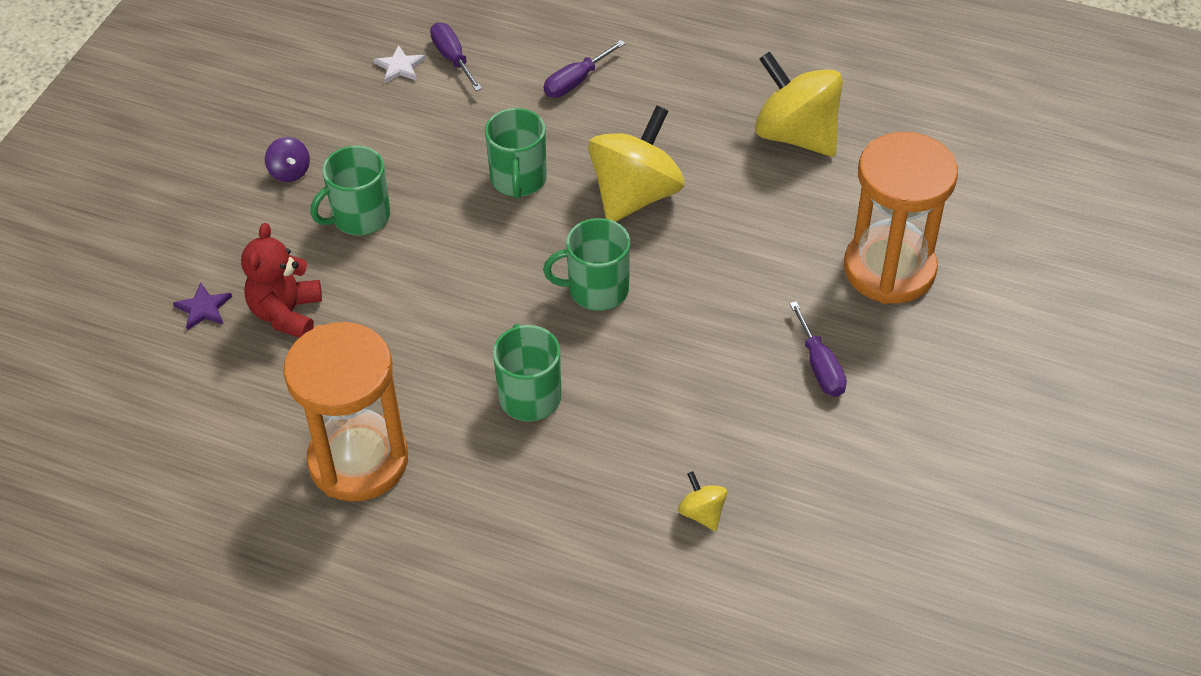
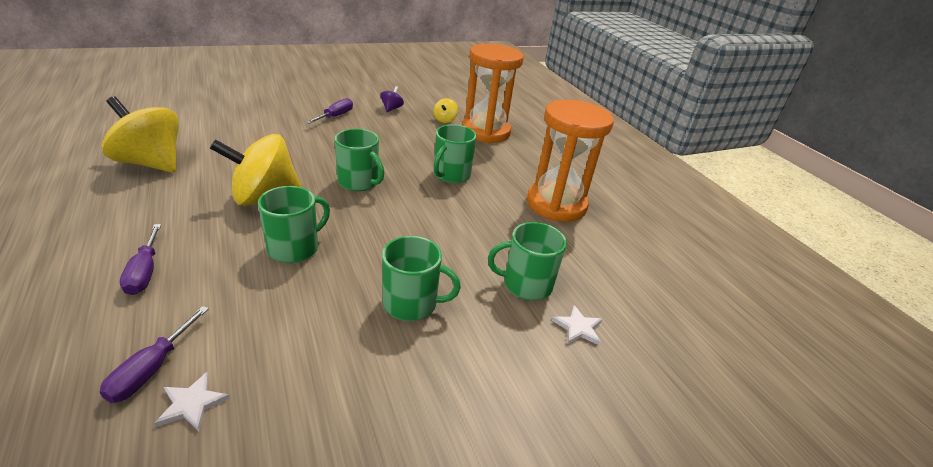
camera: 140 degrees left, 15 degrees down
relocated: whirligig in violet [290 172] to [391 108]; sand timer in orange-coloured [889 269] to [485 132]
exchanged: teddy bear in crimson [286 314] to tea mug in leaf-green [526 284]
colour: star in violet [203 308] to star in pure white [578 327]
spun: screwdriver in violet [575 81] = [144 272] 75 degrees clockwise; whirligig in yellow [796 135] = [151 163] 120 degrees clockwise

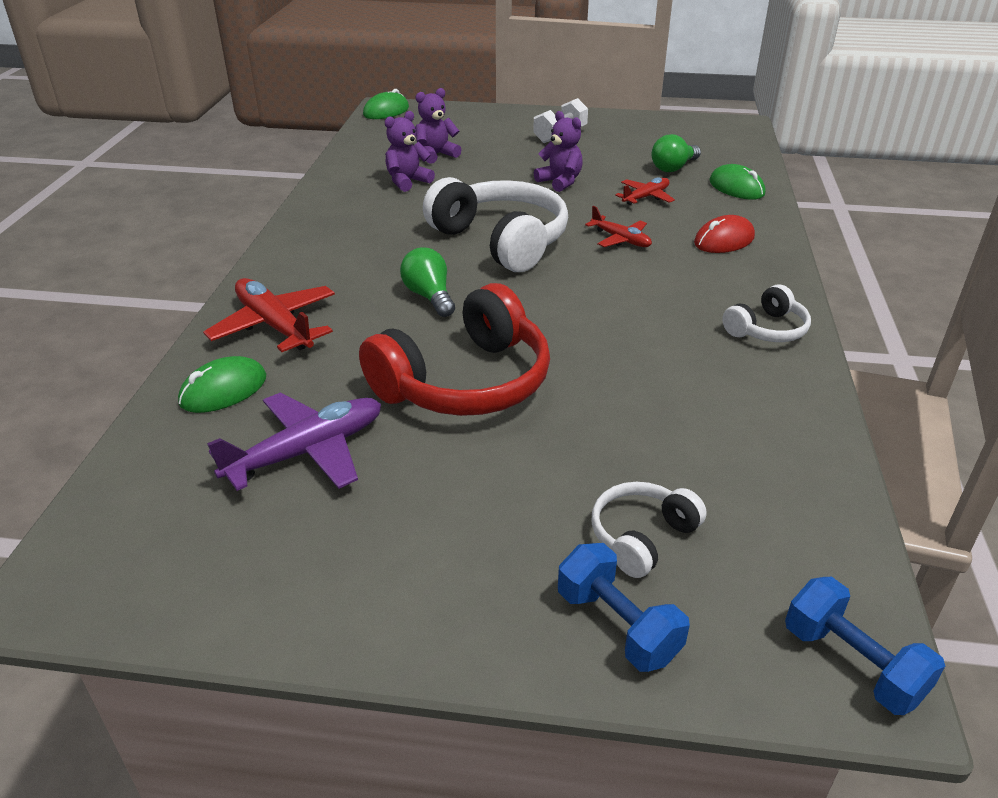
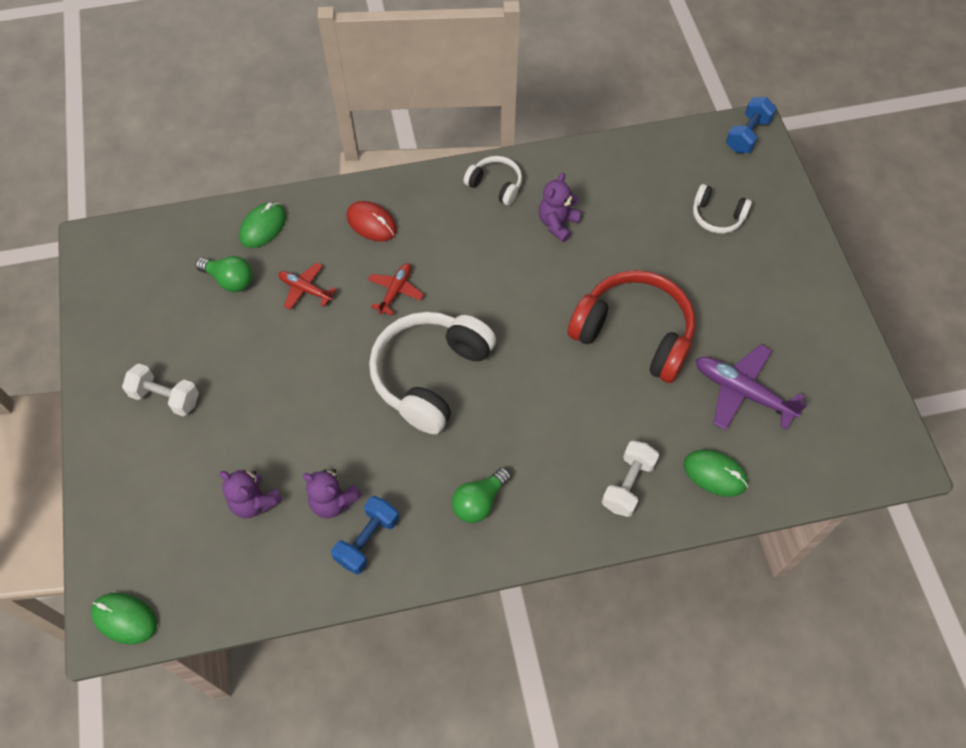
camera: 110 degrees left, 25 degrees up
relocated: bulb in leaf-green [429 297] to [479 501]; teddy bear in violet [560 182] to [557 223]; free weight in blue [617 625] to [367 540]
exchanged: toy plane in crimson [274 325] to free weight in pure white [628 485]

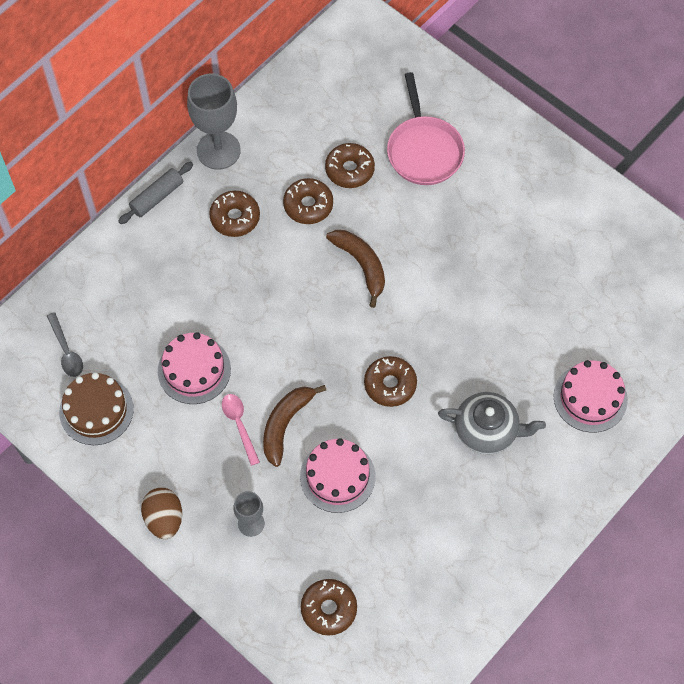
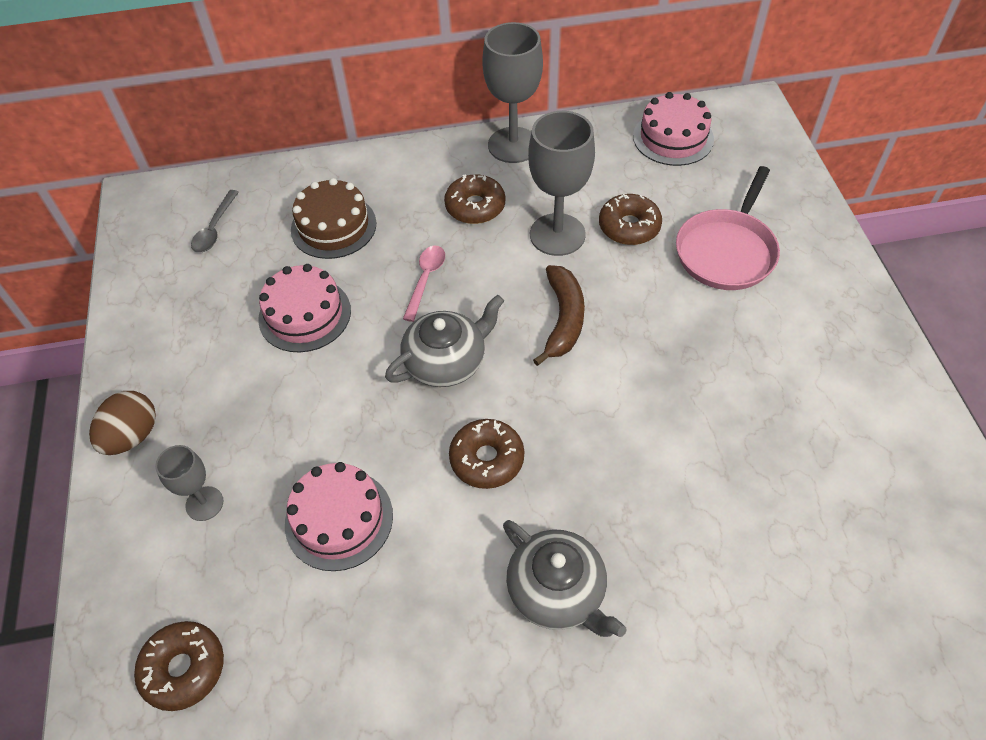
camera: 40 degrees right, 10 degrees down
missing: pastry roller in gray [157 197]; banana in brown [285 424]
appeared: china teapot in gray [446 361]
relocated: layer cake in brown [96 410] to [333 226]; spoon in pink [239 425] to [425 280]; layer cake in pink [590 398] to [673 138]
exchanged: doughnut in brown [308 205] to wine glass in gray [557 235]

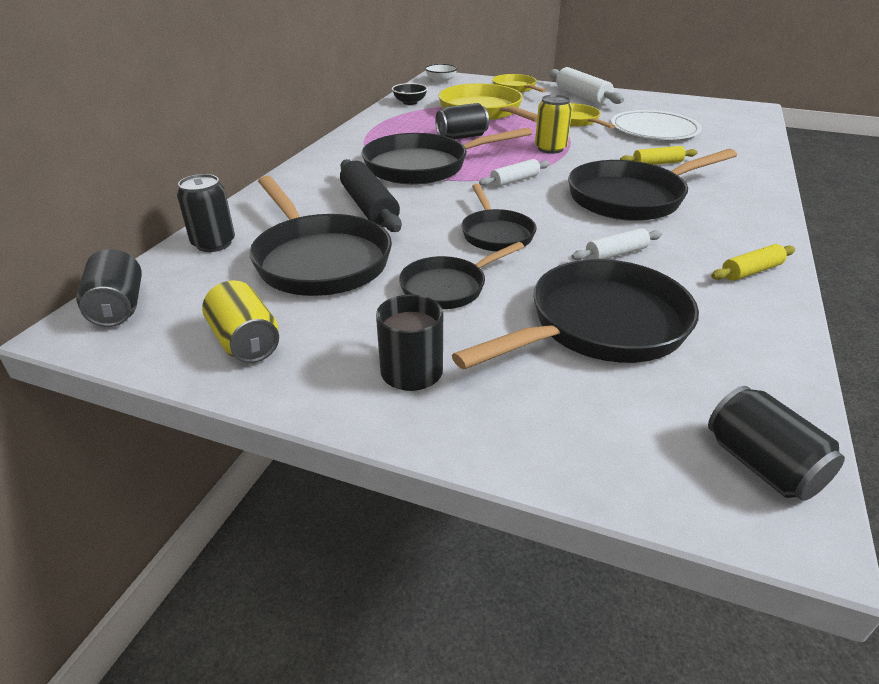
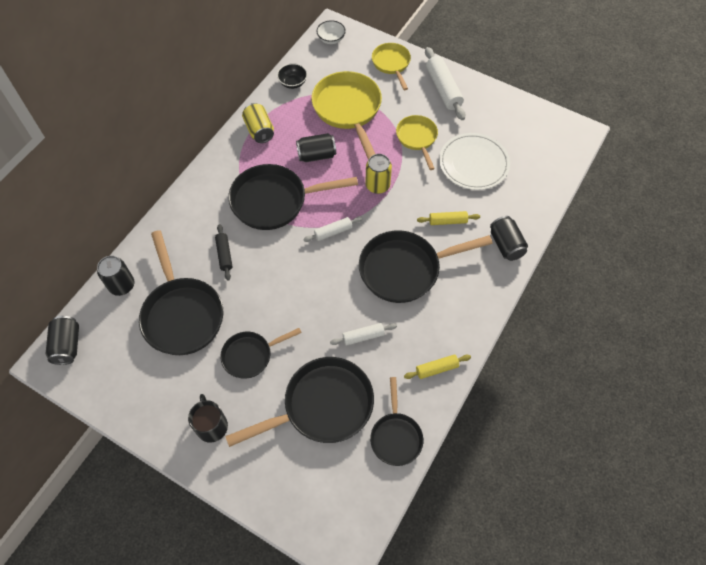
camera: 10 degrees right, 25 degrees up
relocated: tin in yellow [246 342] to [259 130]; skillet in jet-black [496 234] to [396 436]; tin in jet-black [761 465] to [506 245]
size: pastry roller in jet-black [369 207] = [224 254] x0.58

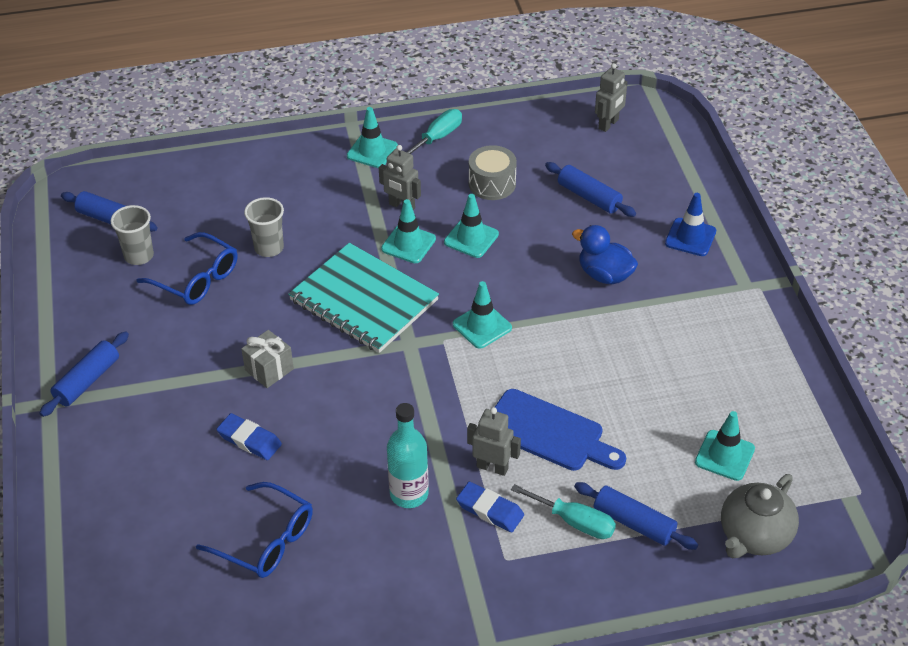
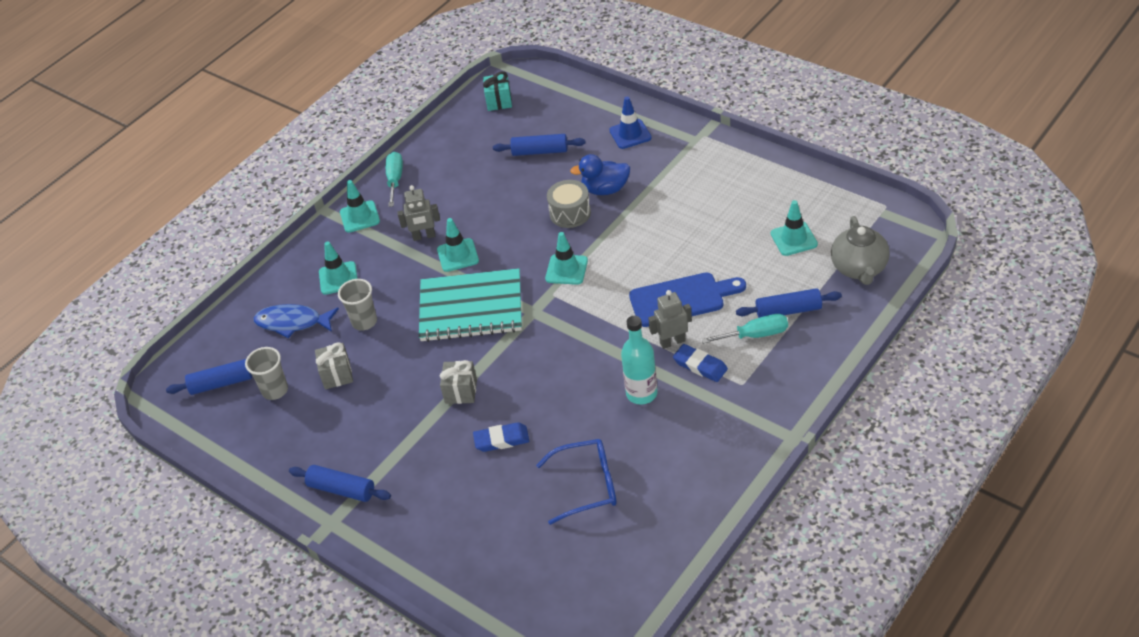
camera: 35 degrees left, 0 degrees up
appeared: fish in blue [293 322]
relocated: road cone in teal [471 238] to [338 278]; drum in gray [492 184] to [570 213]
exchanged: eyeglasses in blue [196 279] to gift in gray [337 375]; robot figure in gray [608 124] to gift in teal [499 101]
spun: pastry roller in blue [87 381] = [341 489] 60 degrees counterclockwise; pencil eraser in blue [490 510] = [700 365] 45 degrees clockwise

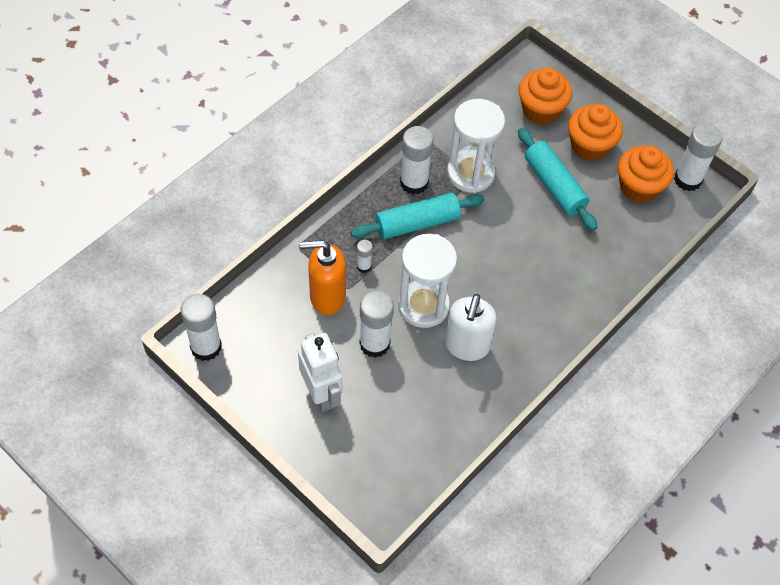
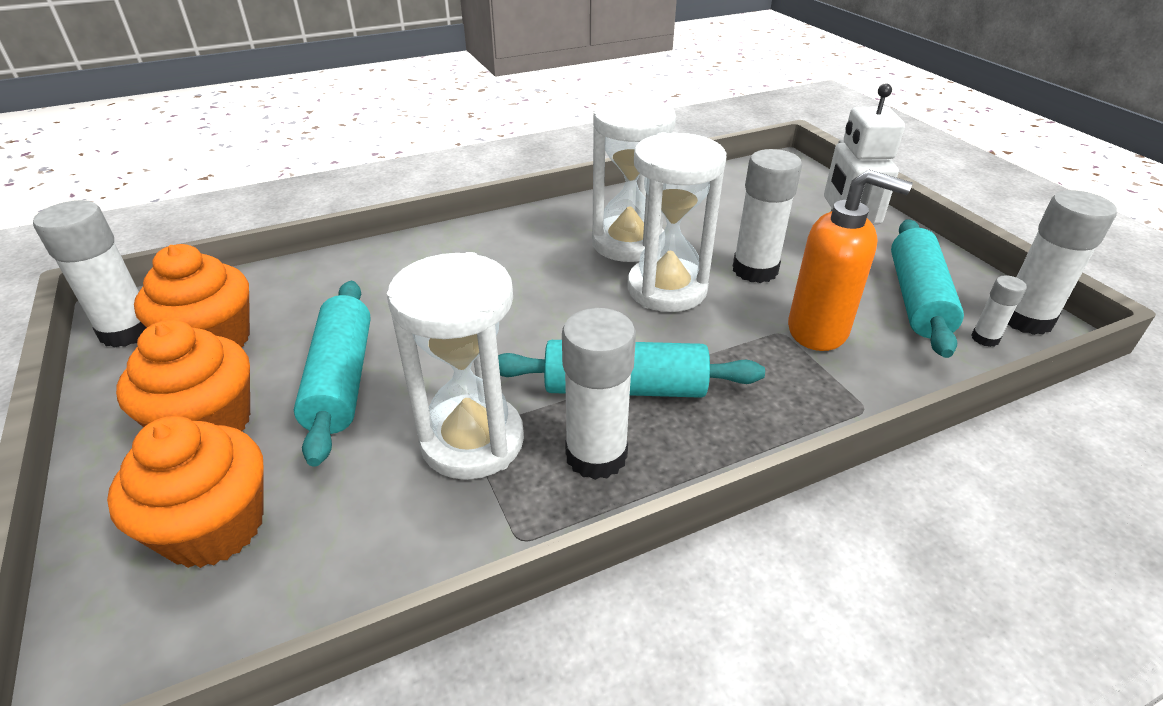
camera: 155 degrees left, 20 degrees down
appeared: pastry roller in teal [917 298]
relocated: glue in pure white [364 266] to [985 338]
exchanged: soap pump in pure white [466 346] to sand timer in pure white [628 243]

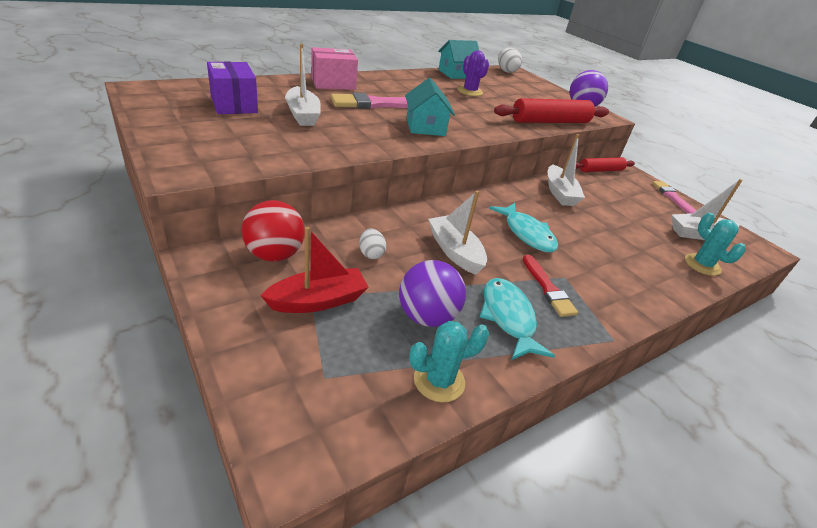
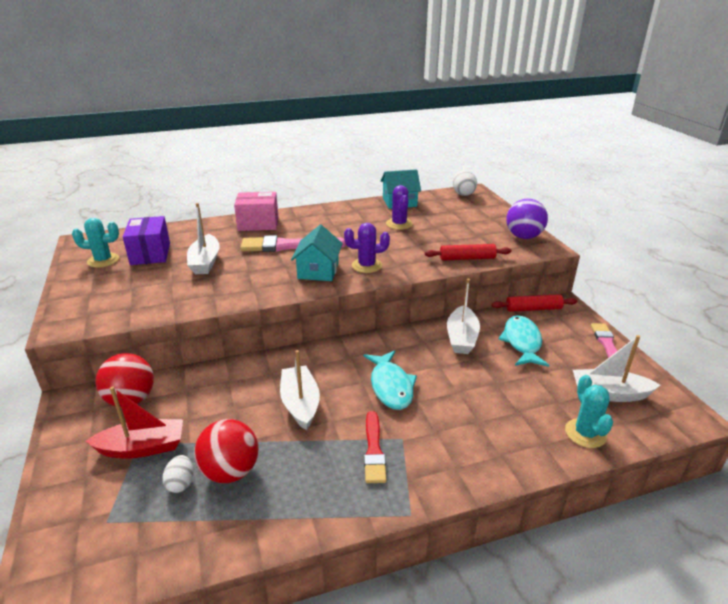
camera: 20 degrees right, 5 degrees down
appeared: cactus in violet [367 266]
relocated: egg shape in pure white [371 254] to [181 483]; cactus in teal [439 381] to [103 260]; fish in teal [508 318] to [522 342]
colour: play ball in violet [427 317] to play ball in crimson [230 471]
size: pastry roller in crimson [550 122] = [467 258] x0.62

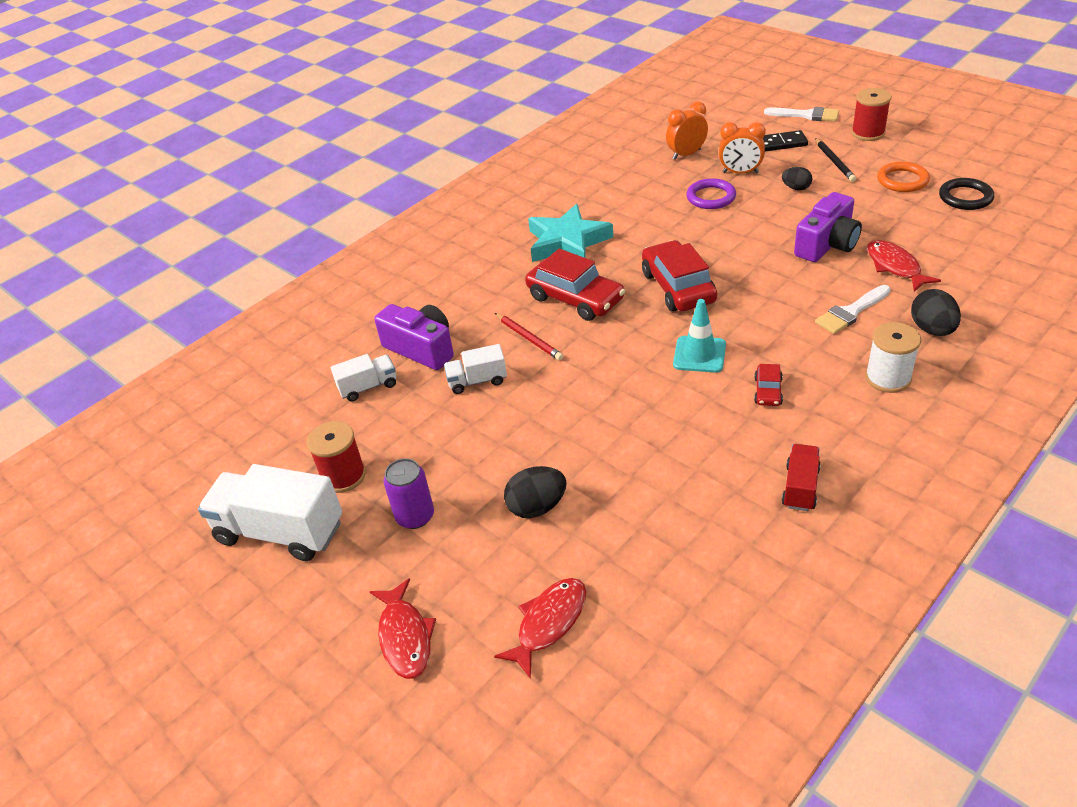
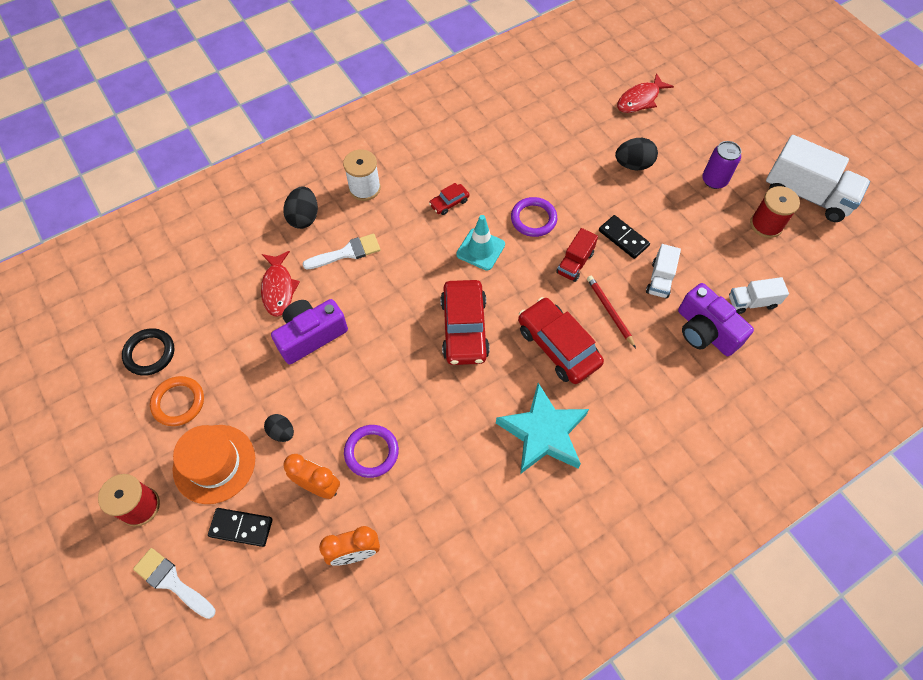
camera: 170 degrees left, 20 degrees up
missing: fish in crimson [405 636]
appeared: torus in violet [533 219]; domino in jet-black [623 238]
relocated: lorry in crimson [800 487] to [575 263]
exchanged: wooden pencil in jet-black [834 162] to hat in orange-coloured [214 463]
spun: lorry in pure white [477 381] = [660 279] 105 degrees clockwise; toy car in crimson [768 391] = [449 203] 150 degrees counterclockwise

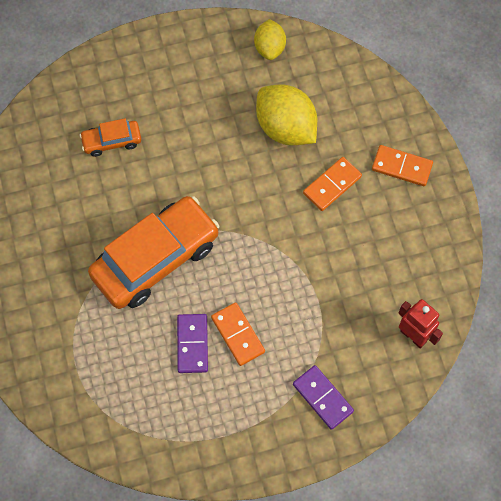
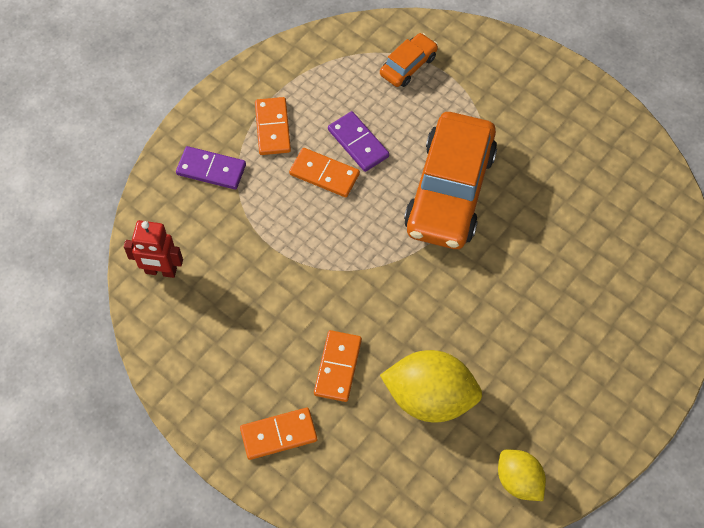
camera: 145 degrees right, 5 degrees down
appeared: domino in orange-coloured [272 128]
relocated: toy car in orange-coloured [112 141] to [408 65]

